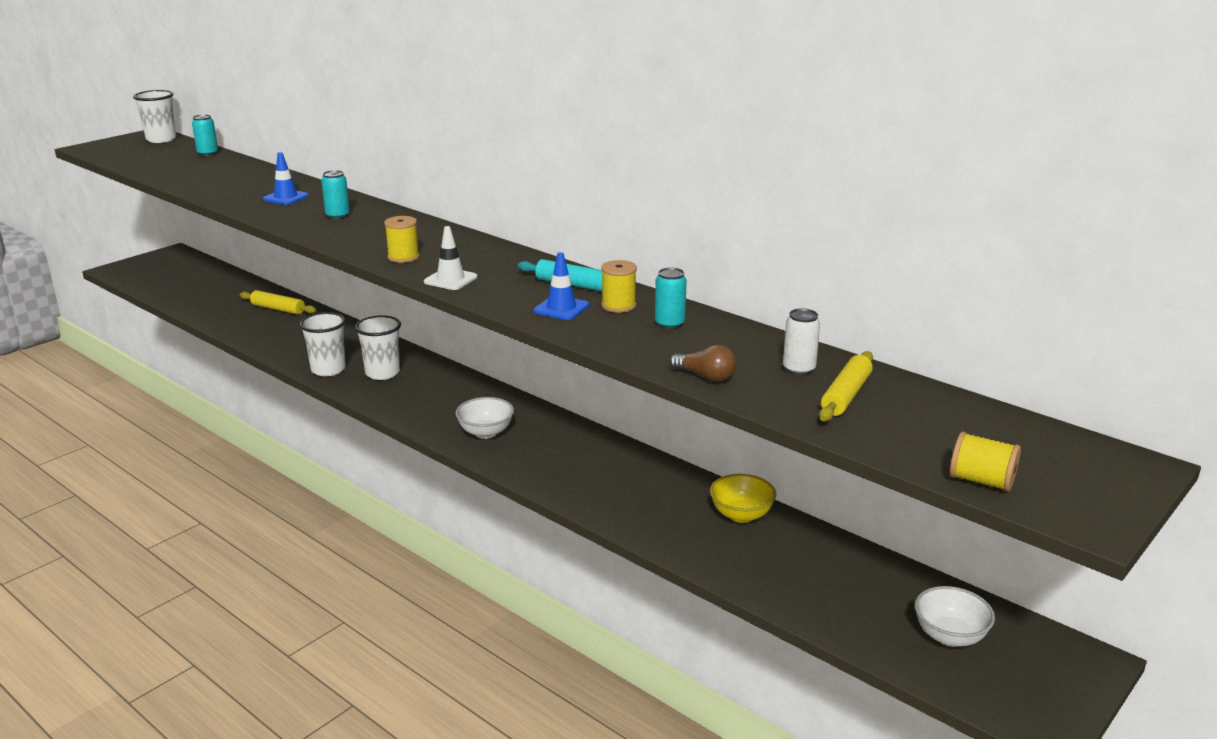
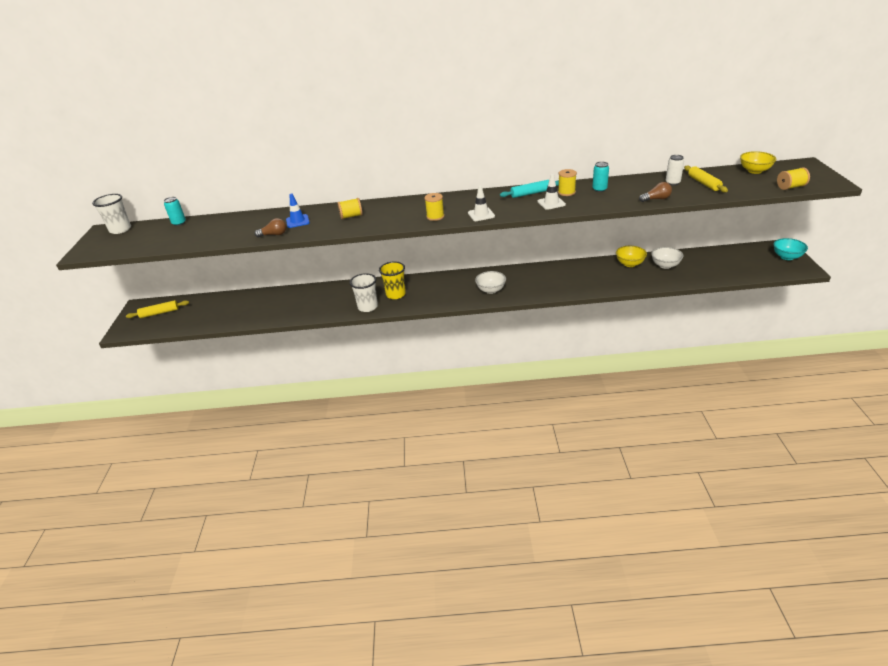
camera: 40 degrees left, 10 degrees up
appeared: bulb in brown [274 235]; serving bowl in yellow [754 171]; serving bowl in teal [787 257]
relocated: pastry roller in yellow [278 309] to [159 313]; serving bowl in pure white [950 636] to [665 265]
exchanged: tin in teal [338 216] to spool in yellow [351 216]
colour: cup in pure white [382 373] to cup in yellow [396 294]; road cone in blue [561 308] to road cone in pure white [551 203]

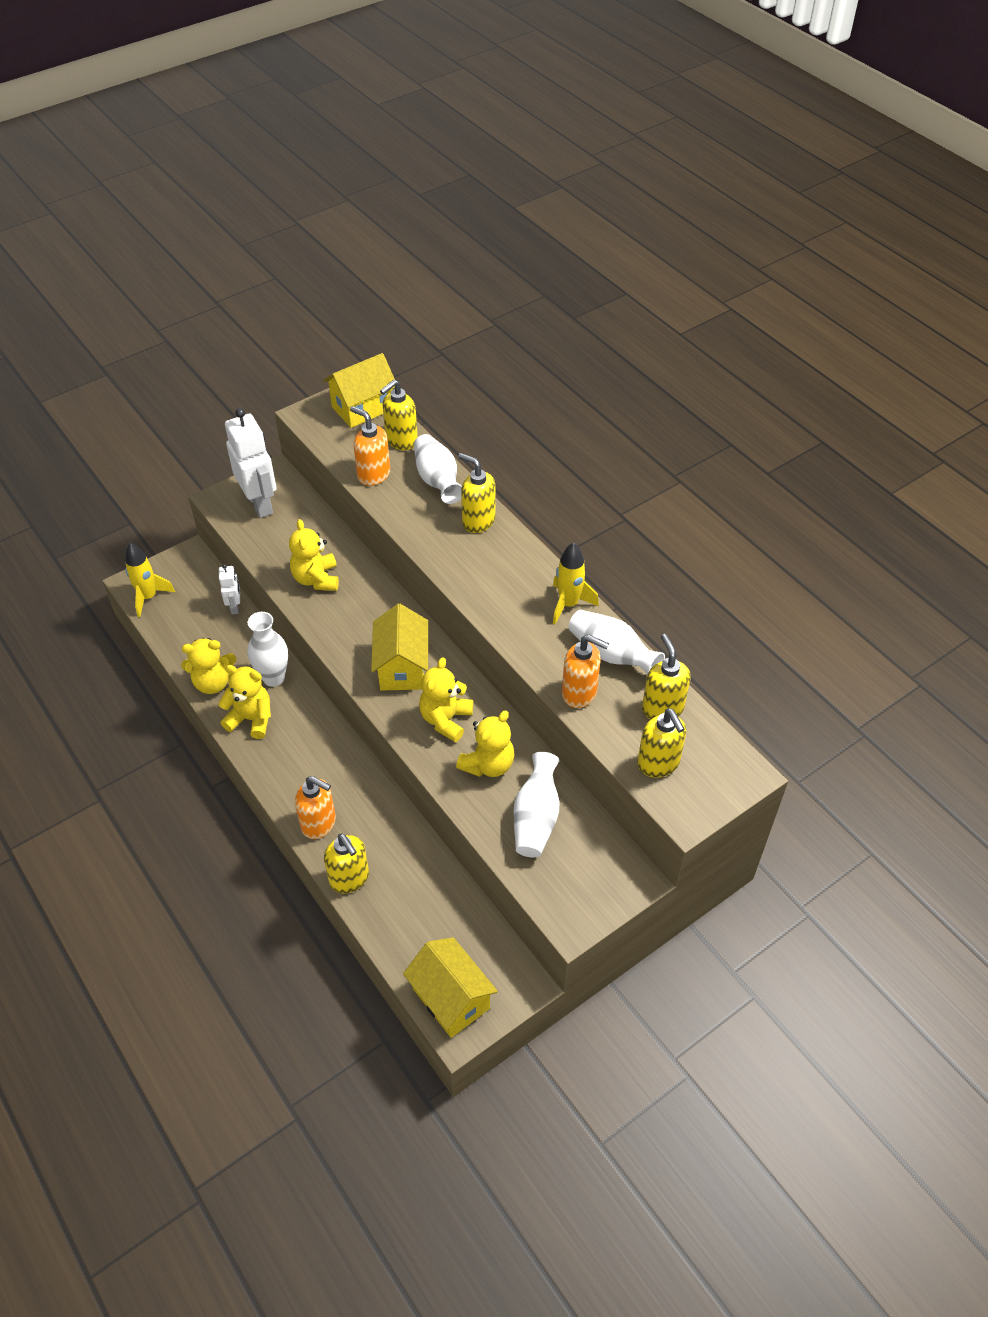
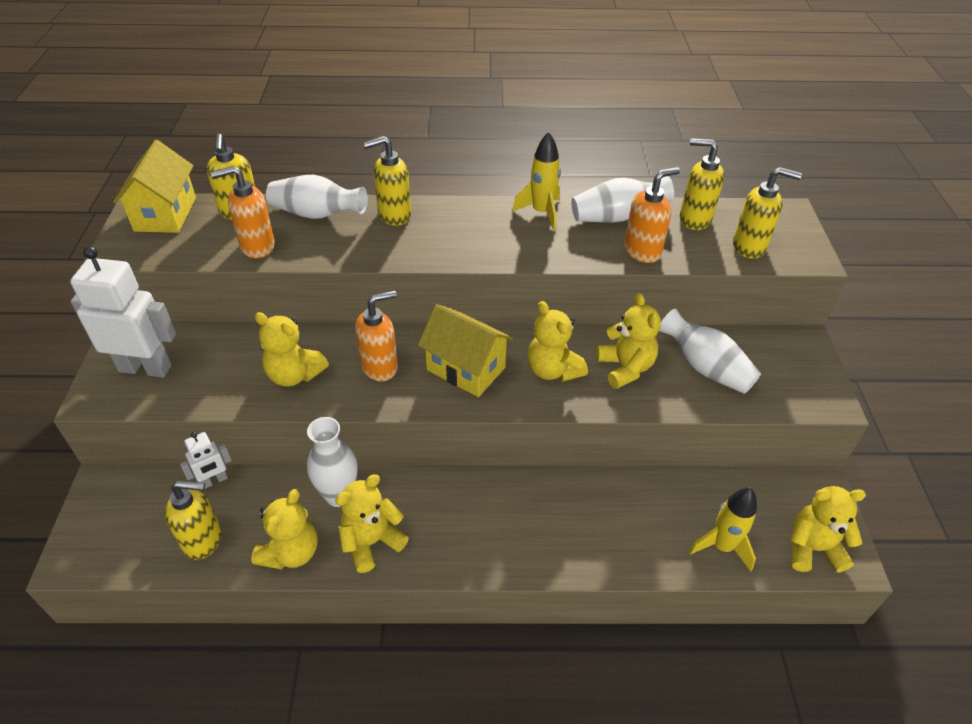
camera: 55 degrees left, 5 degrees down
relocated: toy rocket in yellow [148 597] to [722 546]; soap pump in orange-coloured [319 823] to [380 367]; soap pump in yellow [349 879] to [203 540]
exchanged: cottage in yellow [451 998] to teddy bear in yellow [812 548]
spun: robot figure in pure white [235 606] = [214 481] 120 degrees clockwise

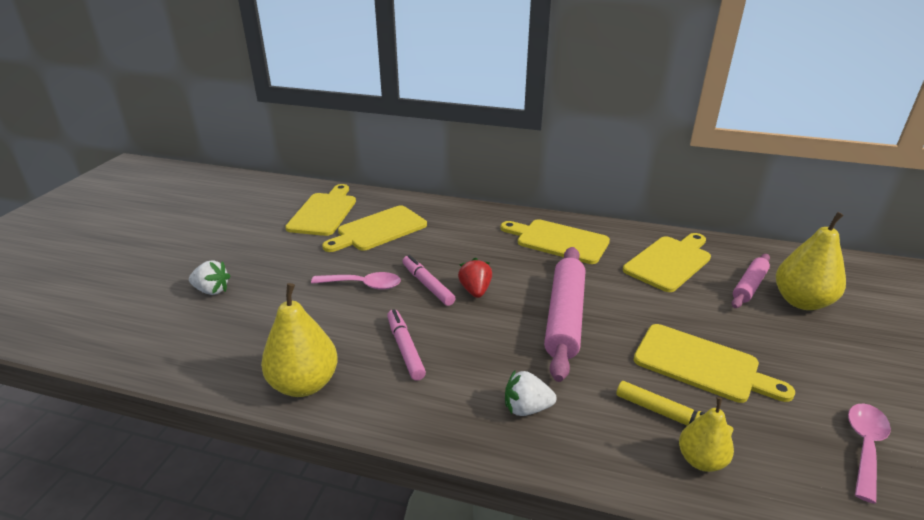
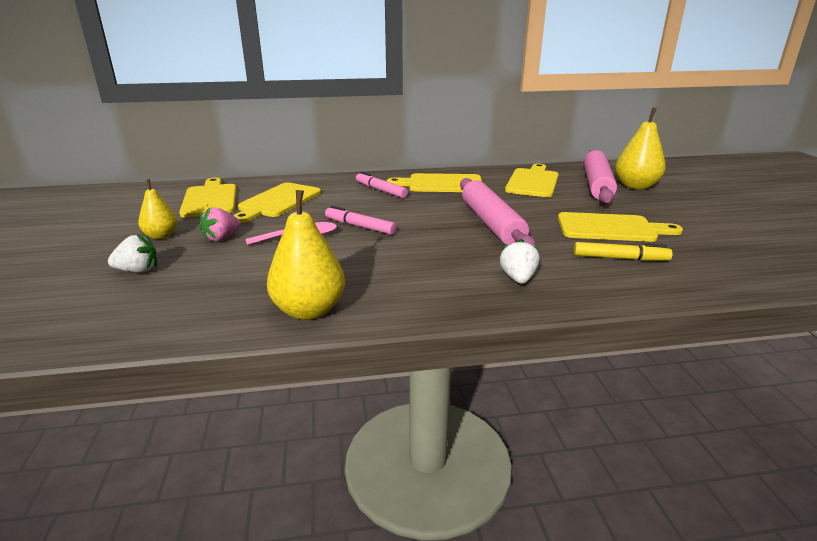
camera: 25 degrees left, 5 degrees down
missing: berry in crimson [475 291]; spoon in pink [864 446]
appeared: berry in pink [221 238]
relocated: felt pen in pink [405 348] to [380 190]; pear fruit in yellow [701 460] to [161 236]
spun: berry in pure white [526 408] = [518 278] 120 degrees clockwise
size: pastry roller in pink [749 286] = [597 185] x1.75

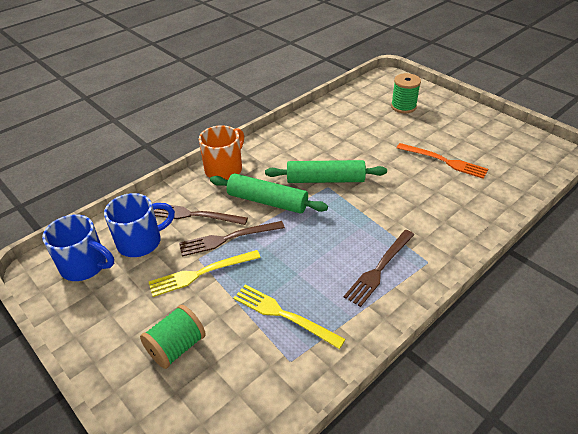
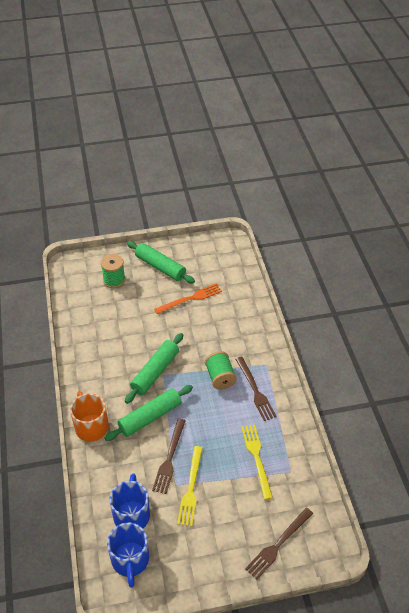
camera: 60 degrees left, 5 degrees up
appeared: pastry roller in leaf-green [160 267]
relocated: spool in leaf-green [176 347] to [220 377]; fork in brown [194 215] to [278 544]
spun: tea mug in blue [85 266] = [130 561] 120 degrees clockwise; fork in yellow [284 315] = [257 458] 105 degrees clockwise

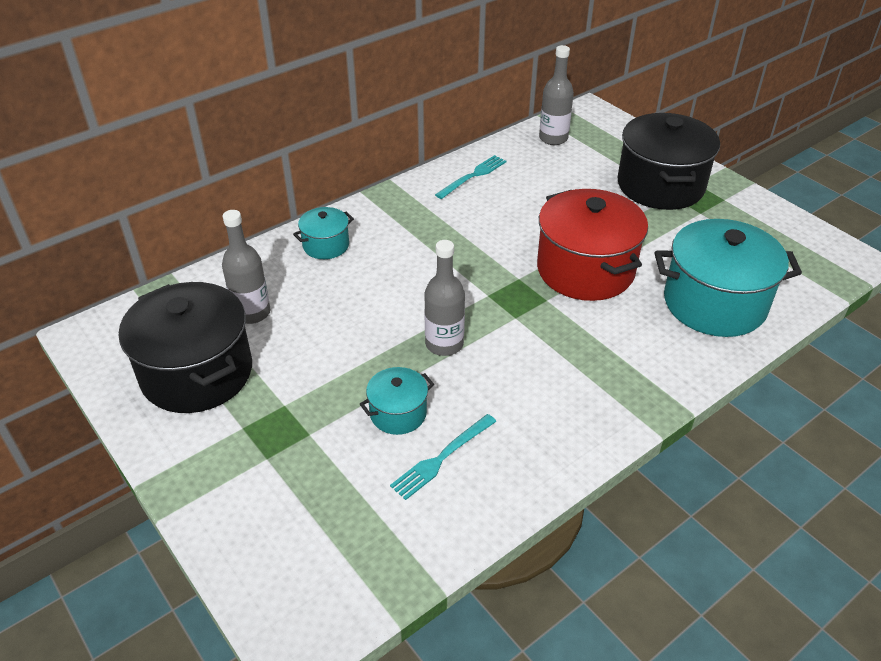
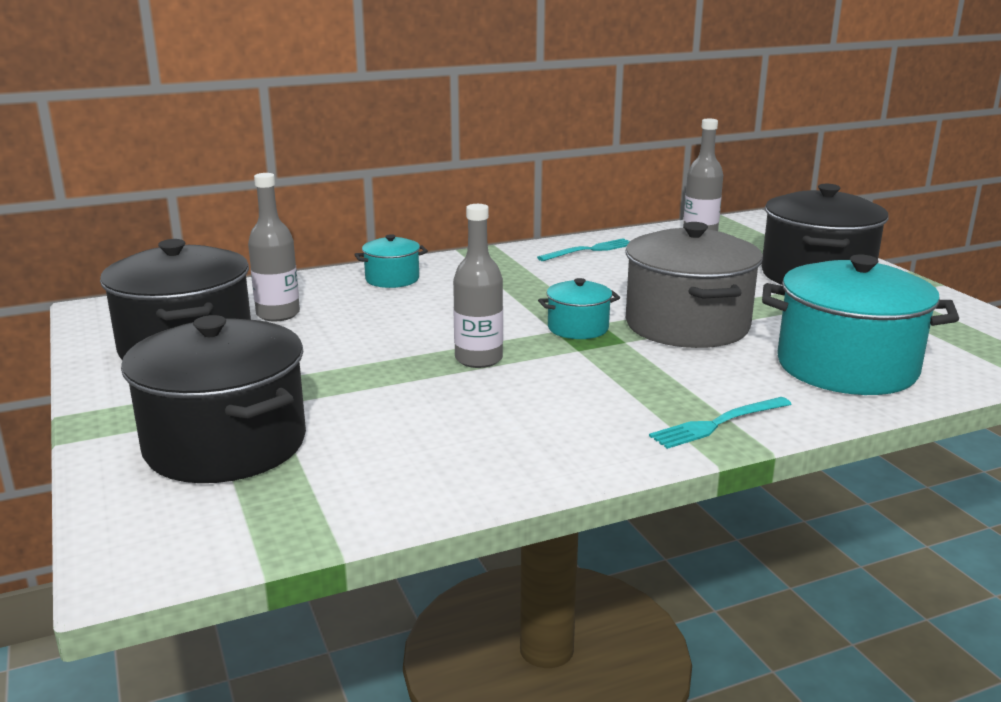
camera: 15 degrees right, 20 degrees down
appeared: pot in jet-black [225 444]
relocated: pot in teal [398 413] to [578 328]; fork in teal [442 457] to [718 423]
colour: pot in crimson [585 270] to pot in gray [687 325]

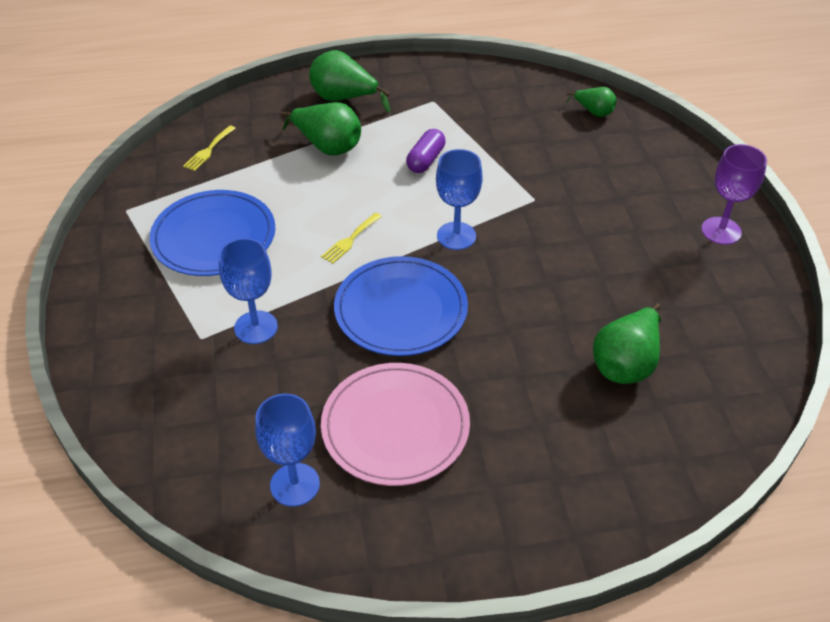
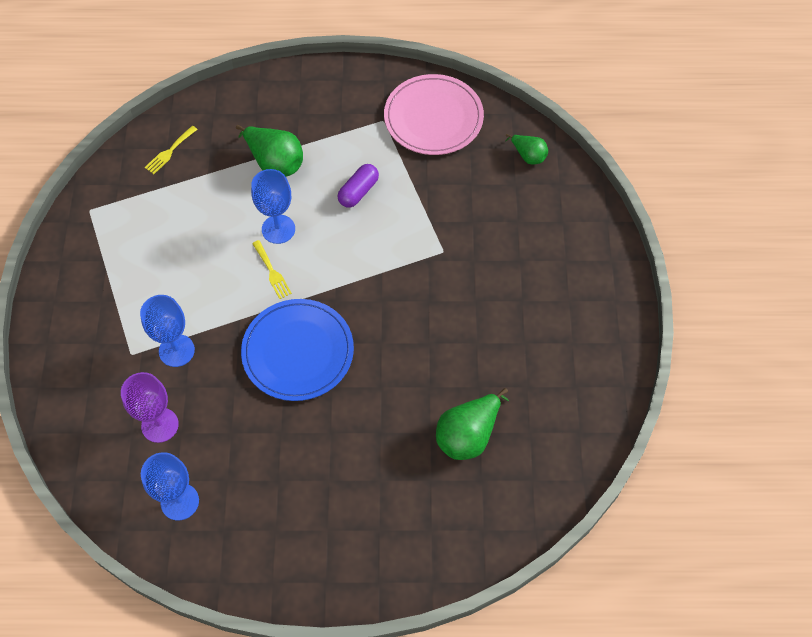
camera: 10 degrees right, 15 degrees up
missing: plate in blue [214 237]; pear fruit in leaf-green [344 99]
relocated: plate in pink [395 426] to [433 117]; wine glass in blue [456 236] to [278 229]; wine glass in violet [721 231] to [160 425]
spun: fork in yellow [350 240] = [272 272] 75 degrees counterclockwise

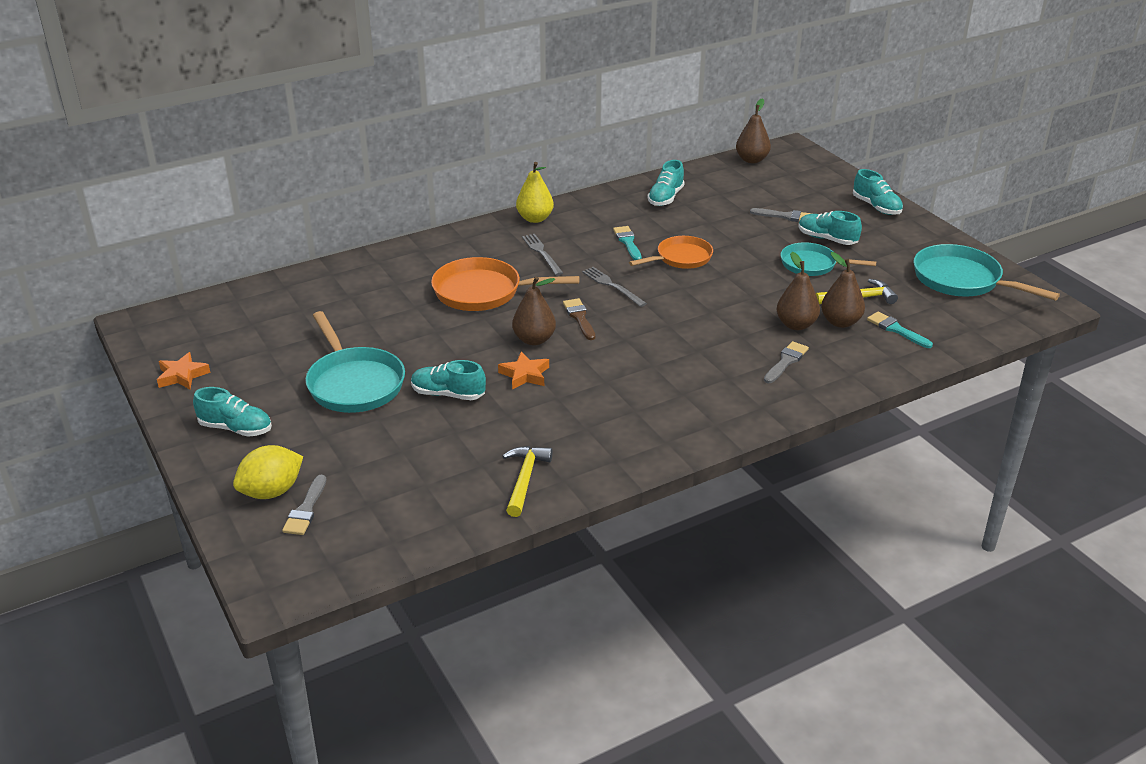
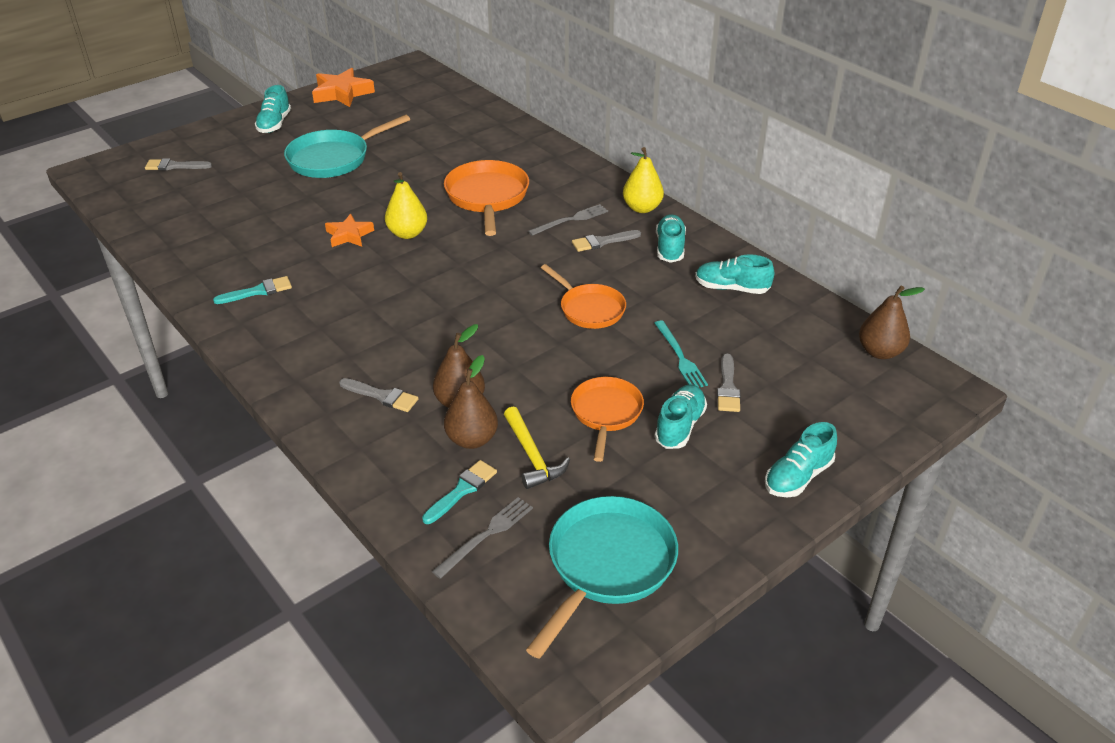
camera: 80 degrees right, 5 degrees up
missing: citrus fruit in yellow [272 492]; claw hammer in yellow [525 479]; paintbrush in brown [579 318]
appeared: paintbrush in gray [602 242]; fork in teal [680 357]
relocated: shoe in teal [448 394] to [670 248]; fork in gray [612 286] to [486 535]; paintbrush in teal [628 242] to [258 291]
colour: pear fruit in brown [534 340] to pear fruit in yellow [407 233]; skillet in teal [812 265] to skillet in orange-coloured [606 413]
size: star in orange-coloured [182 375] = [342 93] x1.57

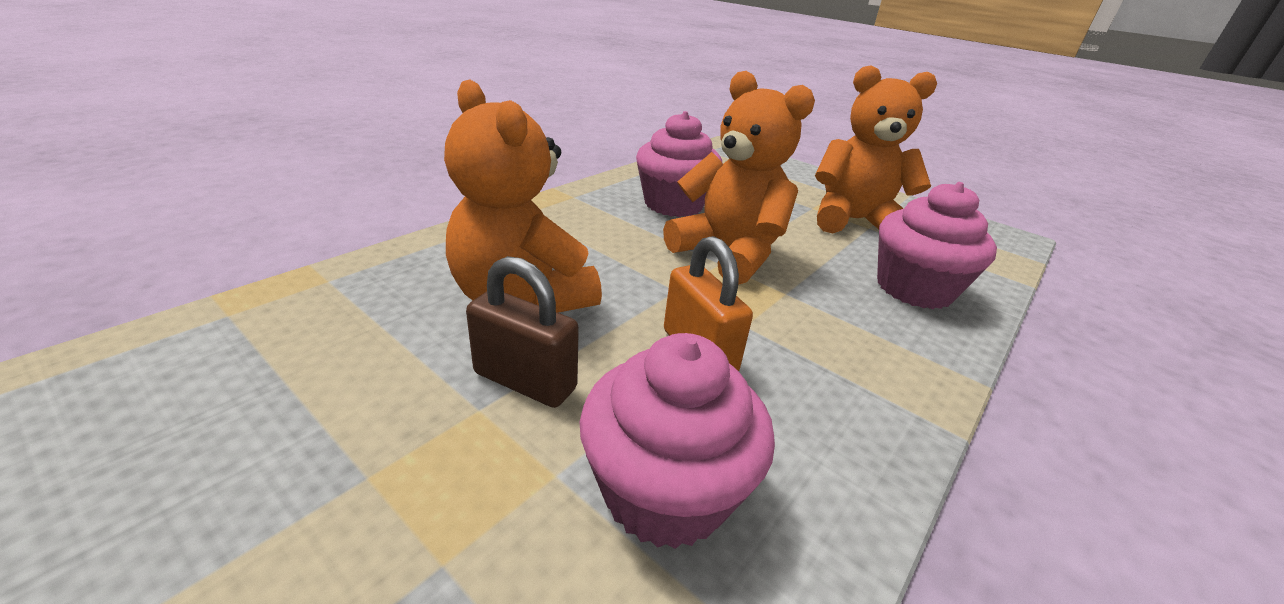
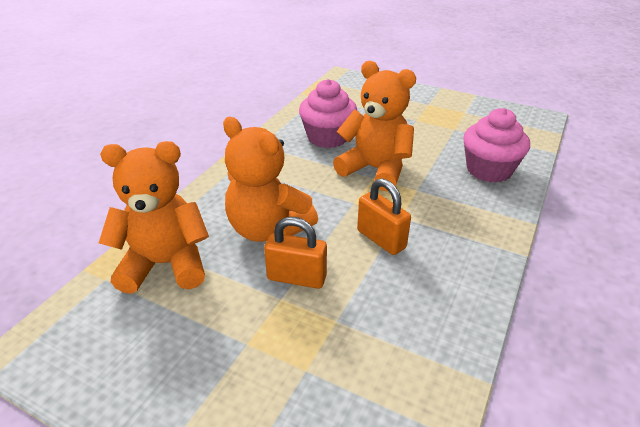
camera: 10 degrees left, 5 degrees up
missing: cupcake in pink [665 491]
relocated: teddy bear in orange-coloured [853 221] to [165 264]
colour: small lock in brown [525 381] to small lock in orange-coloured [296 278]

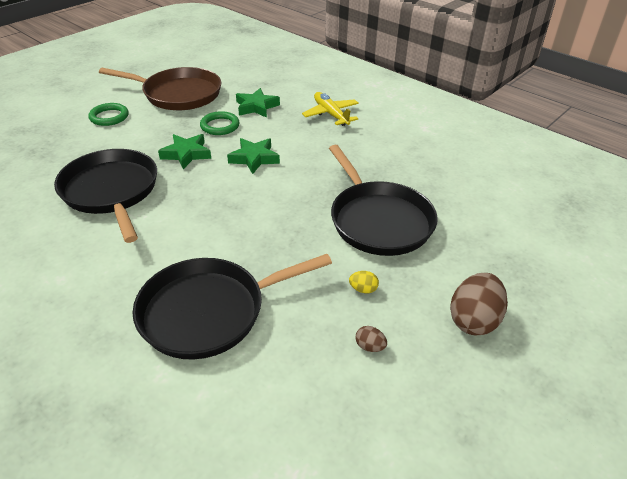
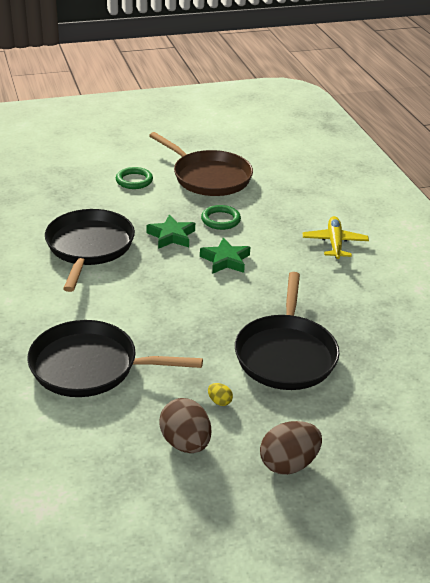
camera: 30 degrees right, 5 degrees down
missing: star in leaf-green [256 107]
size: egg shape in brown [370 346] = [185 443] x2.20

